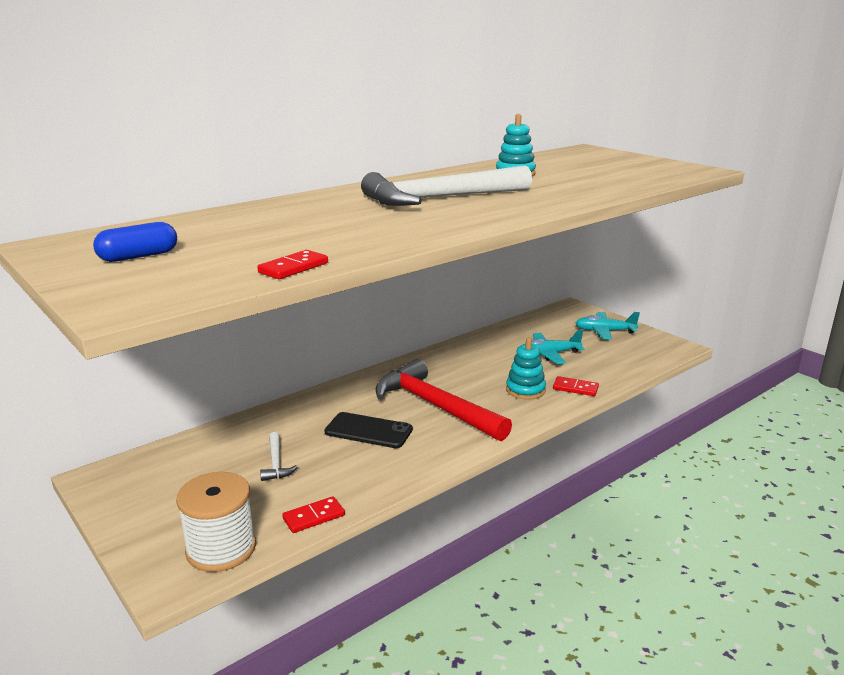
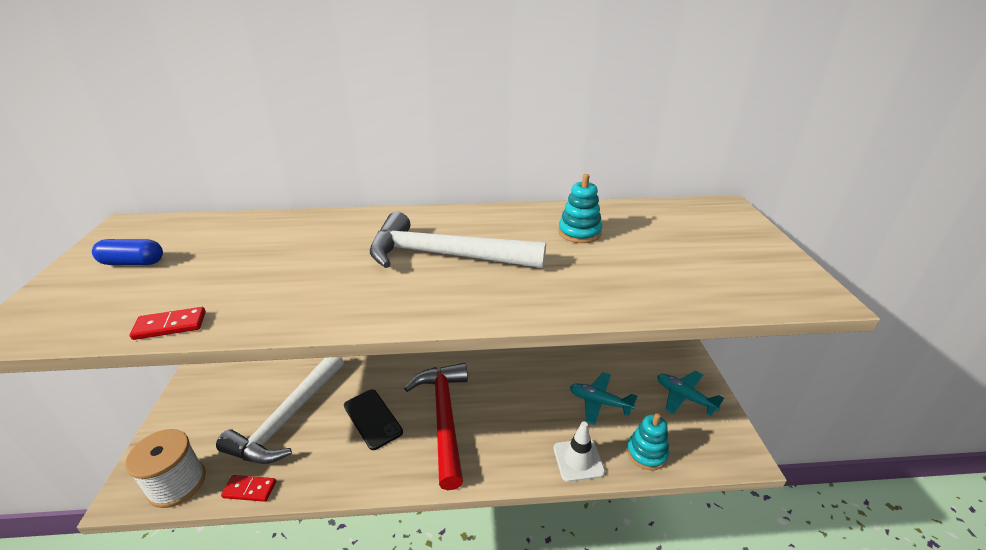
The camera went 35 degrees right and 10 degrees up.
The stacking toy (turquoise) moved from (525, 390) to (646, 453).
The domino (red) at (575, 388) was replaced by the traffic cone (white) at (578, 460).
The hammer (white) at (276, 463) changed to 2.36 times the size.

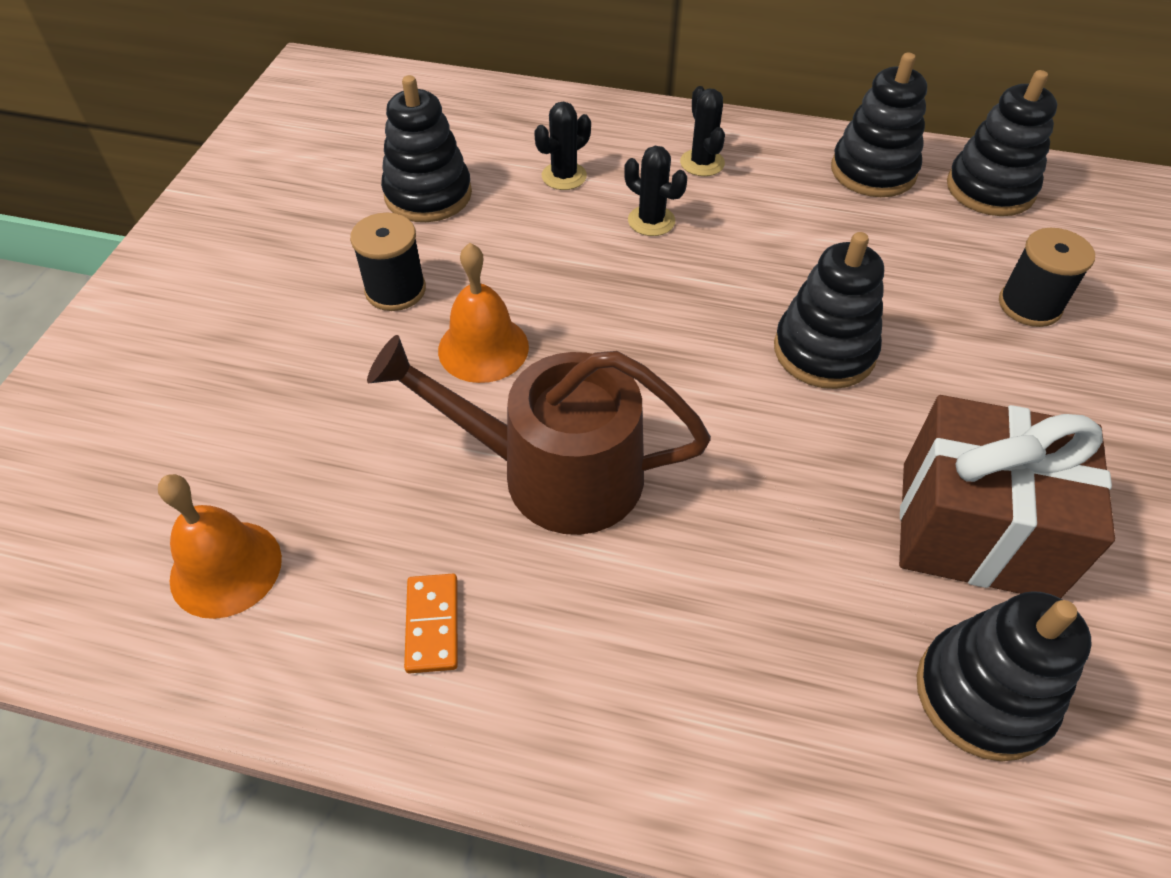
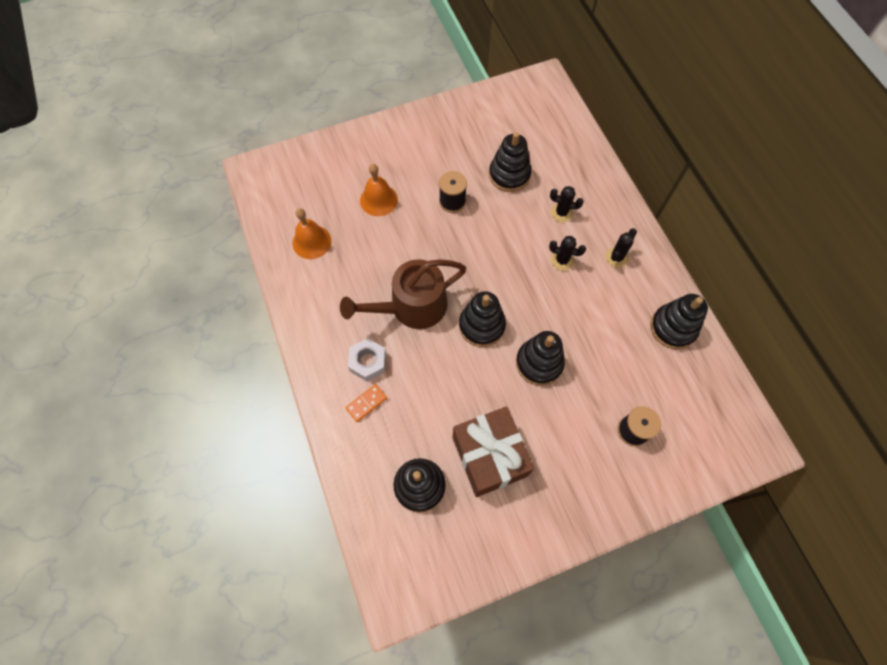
The camera went 55 degrees right and 15 degrees up.
The nut (white) at (368, 362) appeared.
The domino (orange) moved from (432, 624) to (366, 403).
The bell (orange) moved from (483, 348) to (378, 200).
The stacking toy (black) moved from (990, 189) to (481, 326).
The watering can (brown) at (554, 472) turned 90 degrees counterclockwise.
The cactus (black) at (651, 221) turned 75 degrees counterclockwise.

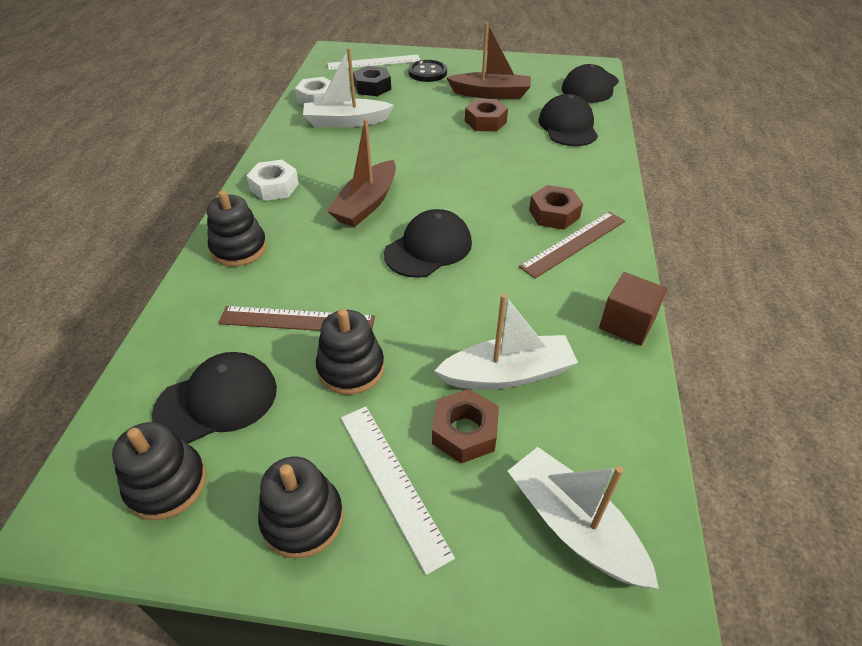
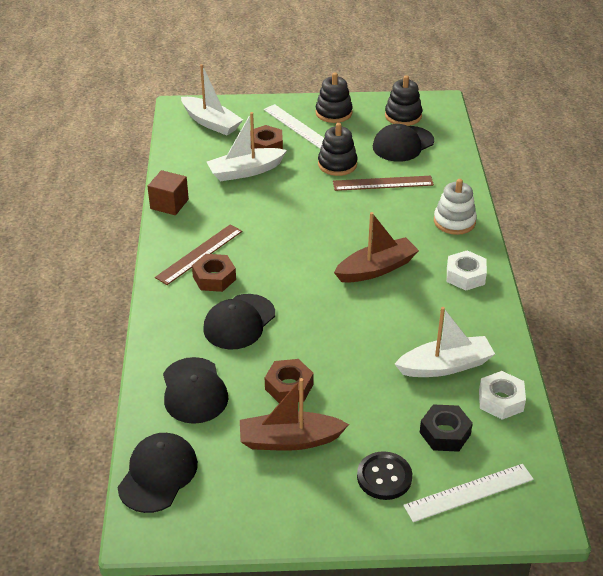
The camera went 170 degrees right and 5 degrees down.
The cap (black) moved from (428, 248) to (239, 322).
The stacking toy (black) at (239, 248) became the stacking toy (white) at (454, 221).
The boat (brown) at (366, 204) turned 45 degrees clockwise.

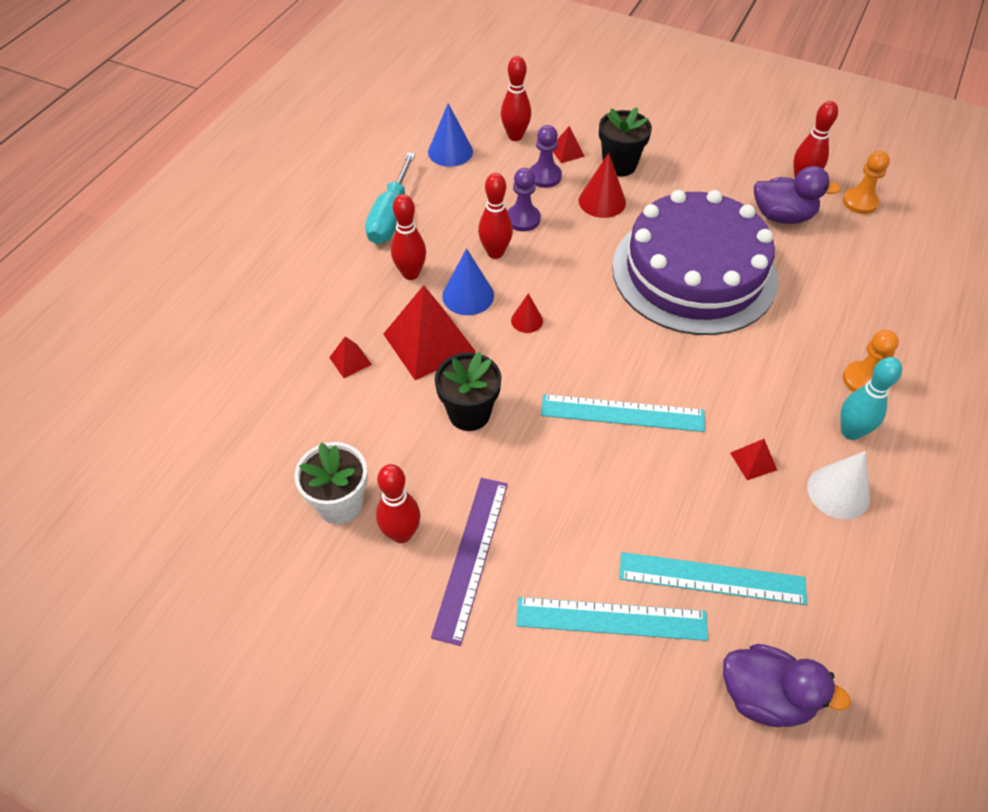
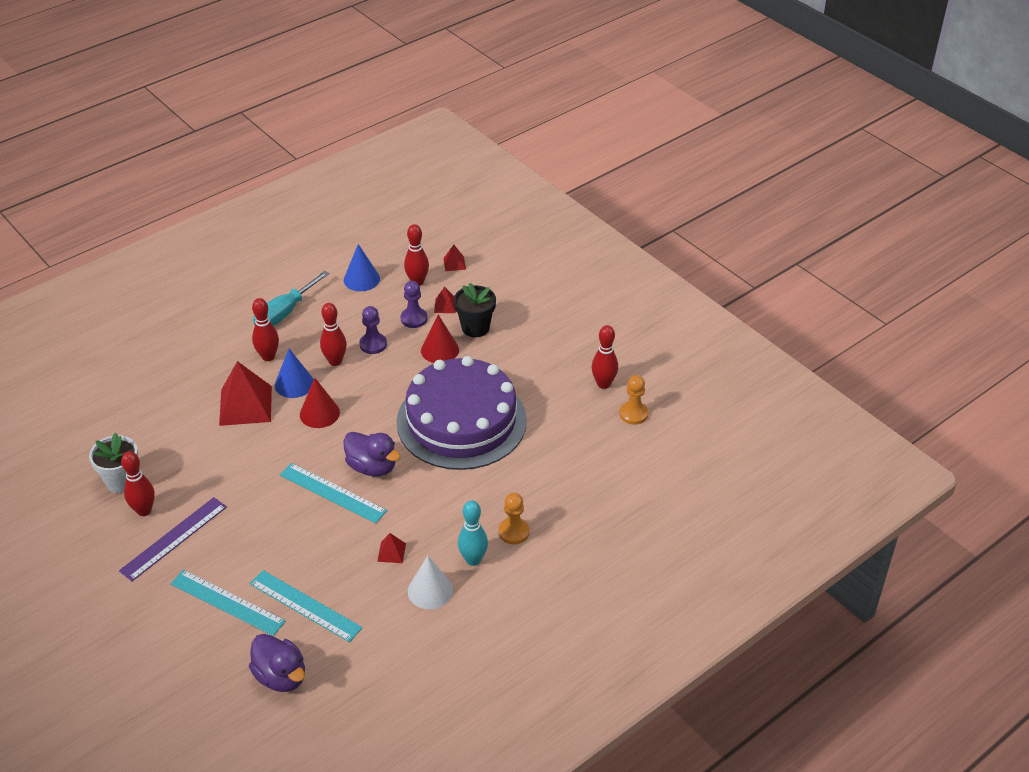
The camera went 25 degrees right and 10 degrees down.
The flower pot (black) at (469, 413) disappeared.
The pyramid (red) moved from (350, 361) to (454, 263).
The duck (purple) moved from (782, 216) to (372, 467).
The cone (red) at (527, 320) changed to 1.66 times the size.

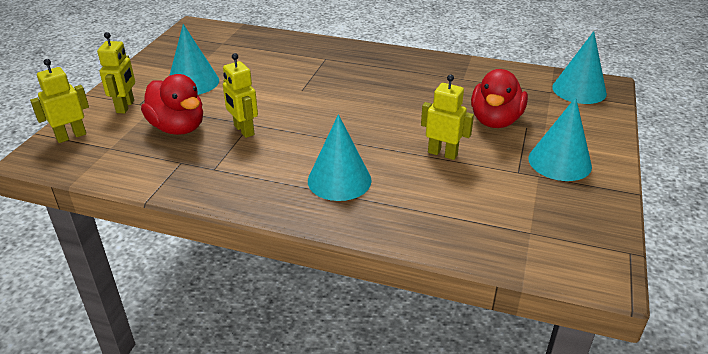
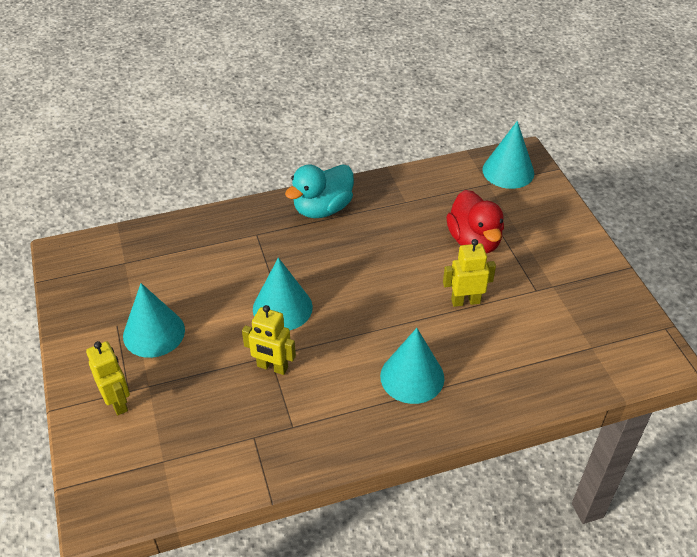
The camera went 35 degrees left and 10 degrees up.
The robot (yellow) at (71, 136) disappeared.
The duck (red) at (178, 128) disappeared.
The duck (turquoise) at (322, 208) appeared.
The cone (turquoise) moved from (559, 162) to (282, 308).

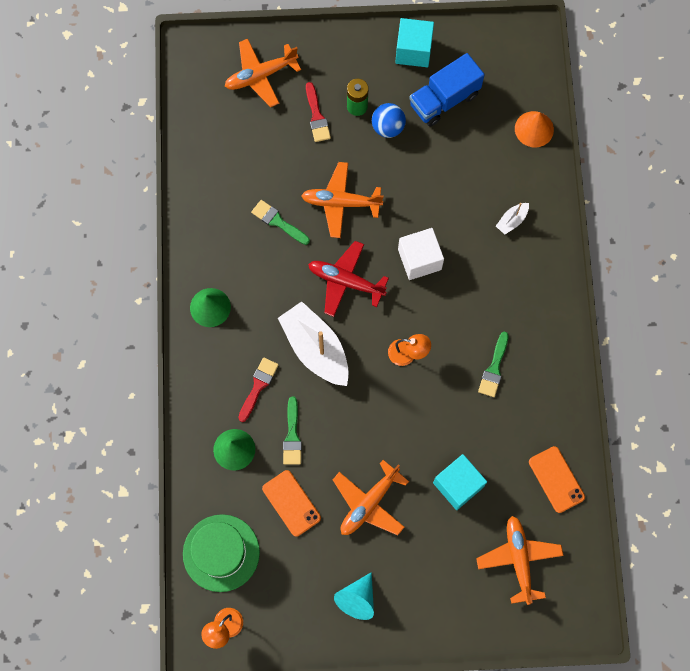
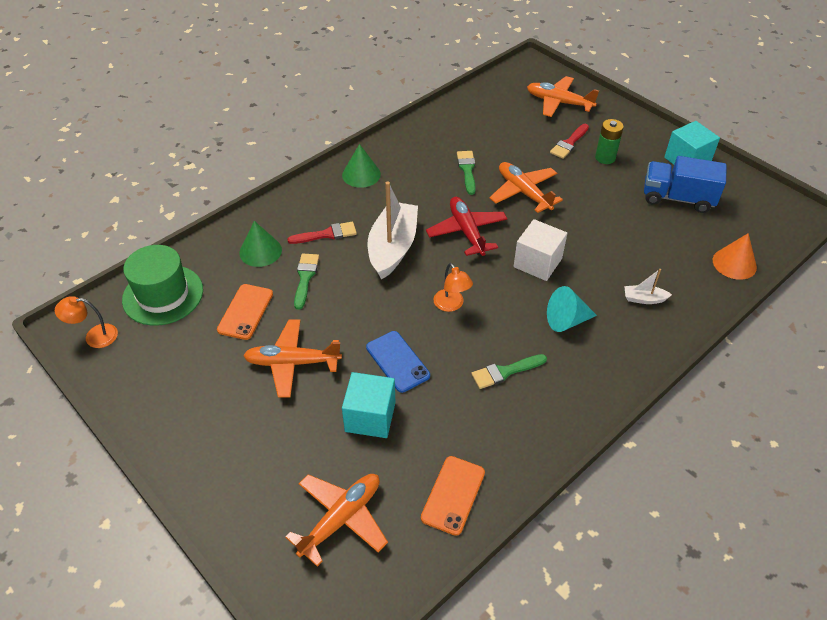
The camera went 50 degrees right and 25 degrees down.
The ball (blue) at (388, 127) disappeared.
The phone (blue) at (397, 361) appeared.
The cone (turquoise) moved from (357, 599) to (566, 320).
The brush (green) at (292, 436) turned 135 degrees clockwise.

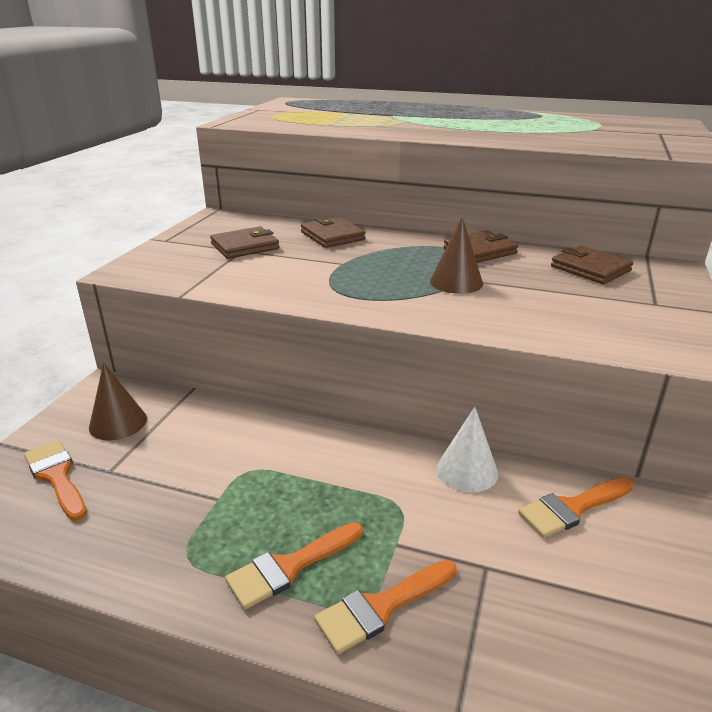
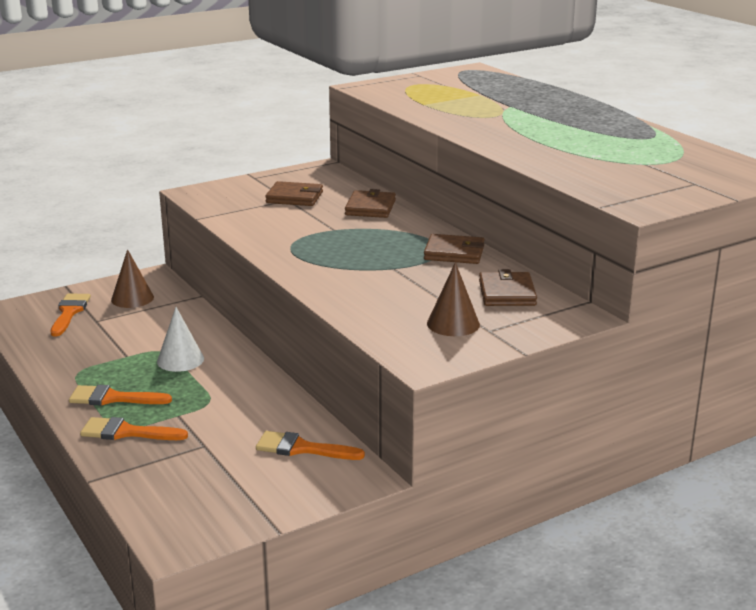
The camera went 40 degrees right and 5 degrees down.
The cone (brown) moved from (456, 282) to (453, 324).
The cone (white) moved from (467, 470) to (180, 360).

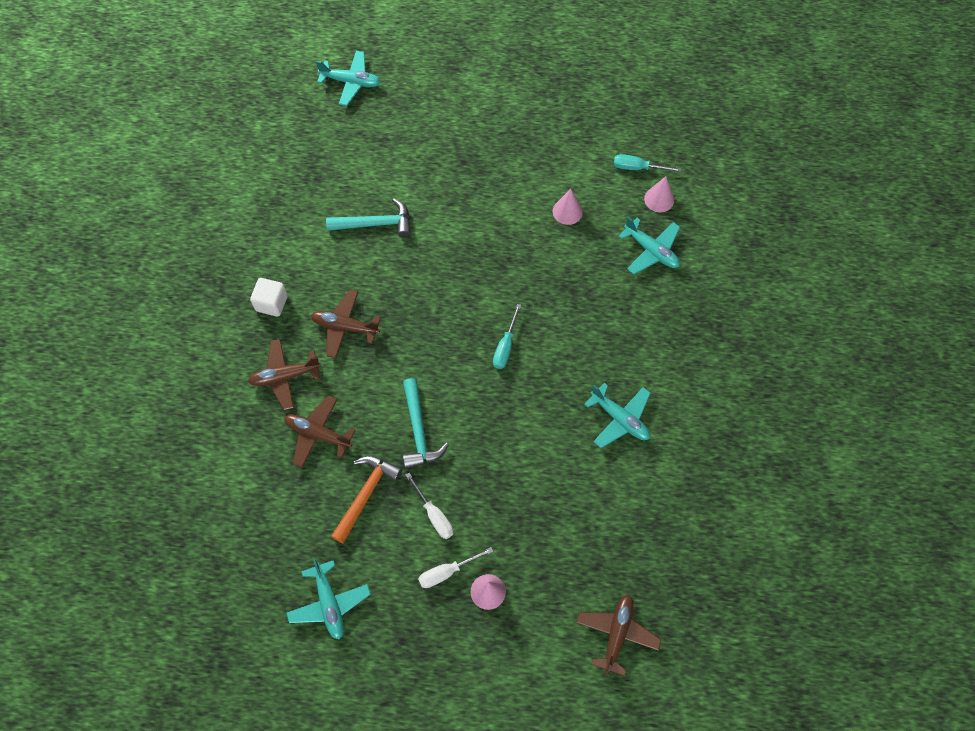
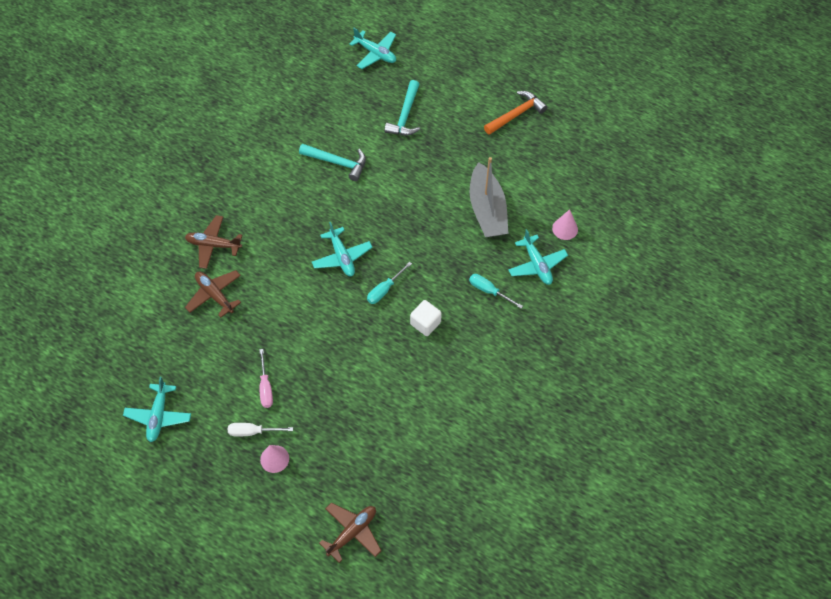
The camera went 25 degrees right and 5 degrees down.
The plane (brown) at (345, 327) disappeared.
The cube (white) moved from (271, 303) to (425, 323).
The hammer (orange) moved from (366, 495) to (516, 114).
The hammer (turquoise) moved from (419, 431) to (405, 115).
The plane (turquoise) moved from (619, 419) to (342, 257).
The screwdriver (turquoise) moved from (637, 168) to (489, 291).
The cone (pink) at (567, 211) was replaced by the boat (grey) at (487, 210).
The screwdriver (white) at (434, 514) became the screwdriver (pink) at (266, 387).

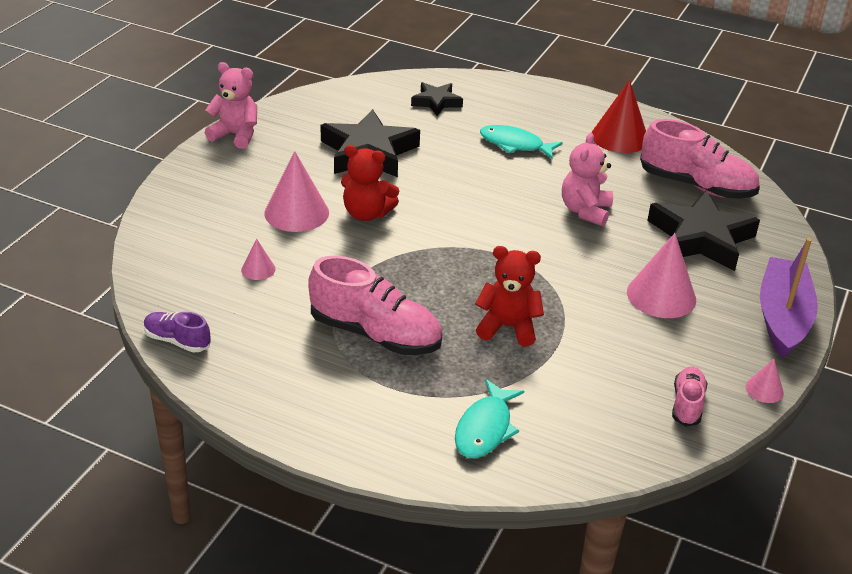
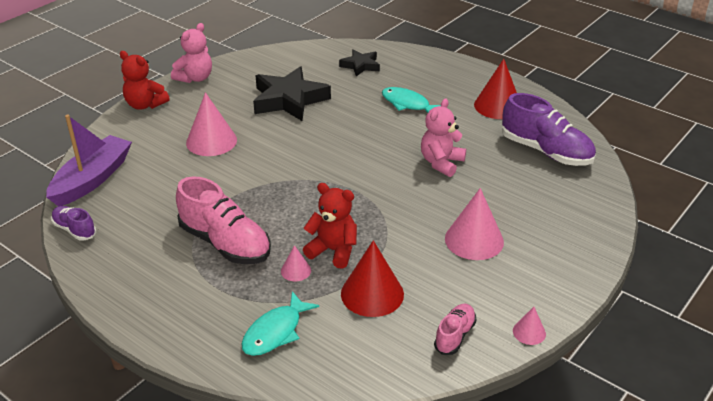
The camera went 15 degrees right and 0 degrees up.
The star (black) at (700, 238) disappeared.
The cone (red) at (372, 294) appeared.
The cone (pink) moved from (258, 269) to (296, 270).
The teddy bear (red) moved from (366, 214) to (145, 105).
The boat (purple) moved from (782, 317) to (92, 179).
The shoe (pink) at (696, 186) became the shoe (purple) at (546, 151).
The teddy bear (pink) at (236, 135) turned 90 degrees clockwise.

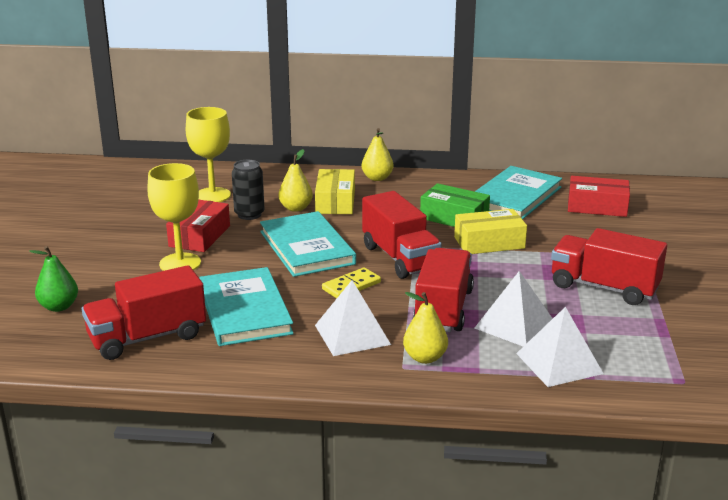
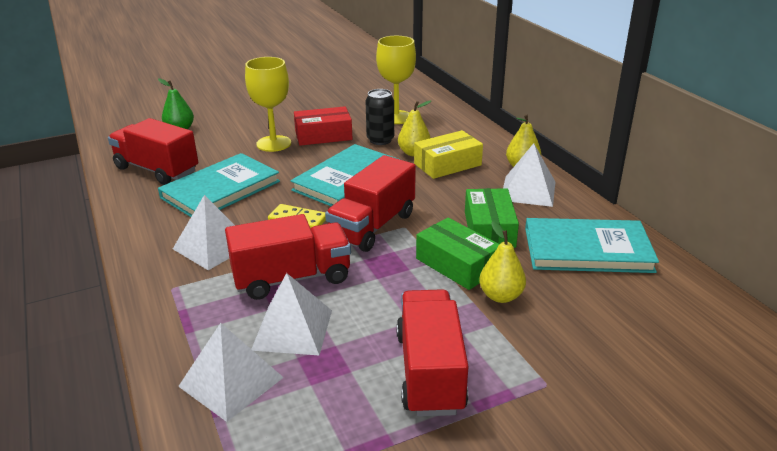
The camera went 60 degrees right and 5 degrees up.
The box (red) at (597, 207) disappeared.
The pyramid (white) at (528, 191) appeared.
The pear (yellow) moved from (425, 358) to (501, 296).
The box (yellow) at (489, 242) became the box (green) at (457, 264).

